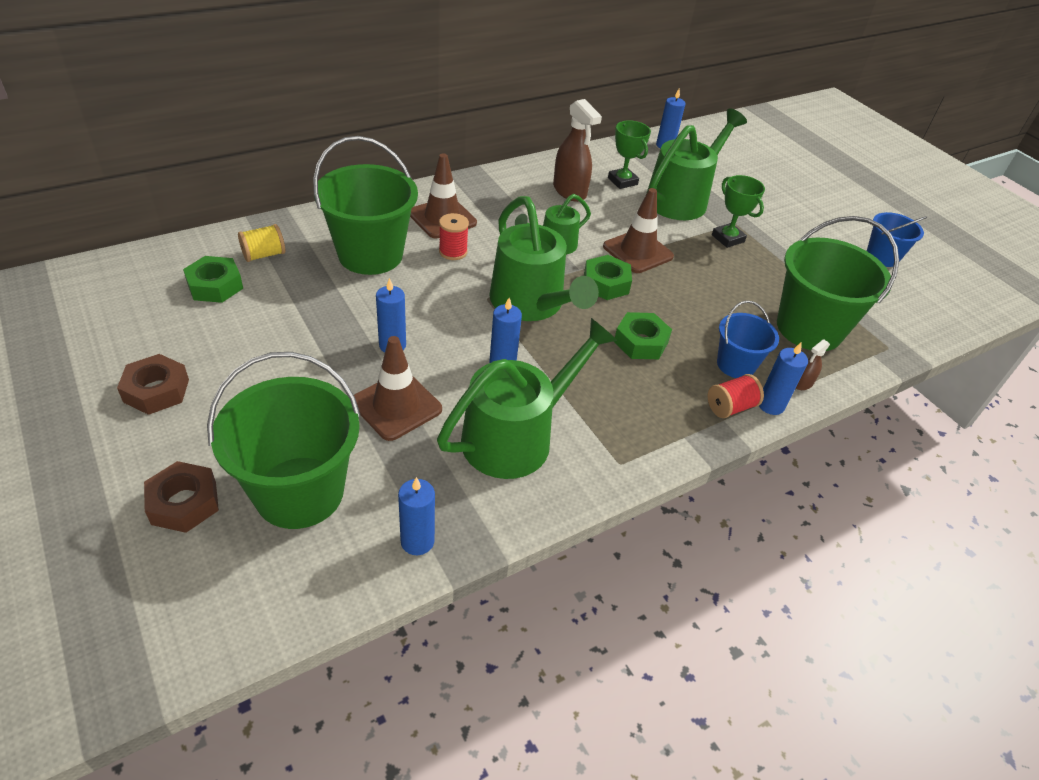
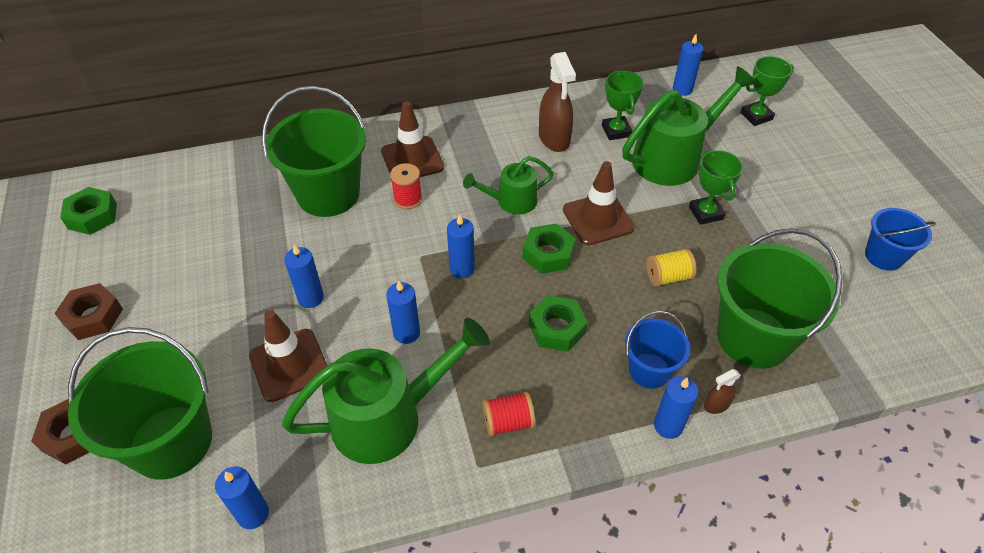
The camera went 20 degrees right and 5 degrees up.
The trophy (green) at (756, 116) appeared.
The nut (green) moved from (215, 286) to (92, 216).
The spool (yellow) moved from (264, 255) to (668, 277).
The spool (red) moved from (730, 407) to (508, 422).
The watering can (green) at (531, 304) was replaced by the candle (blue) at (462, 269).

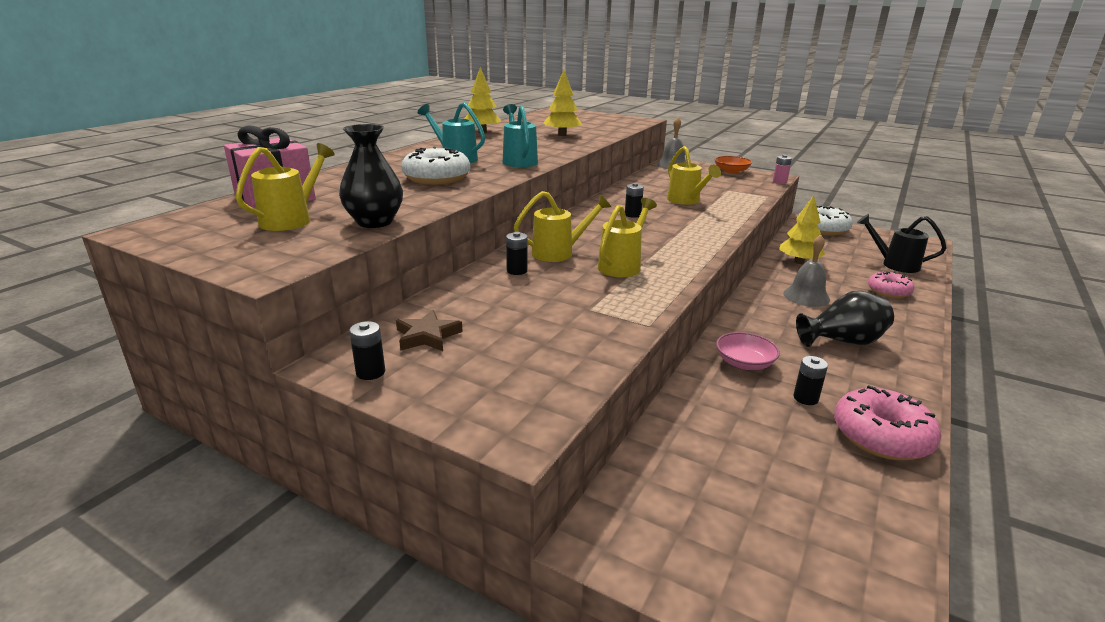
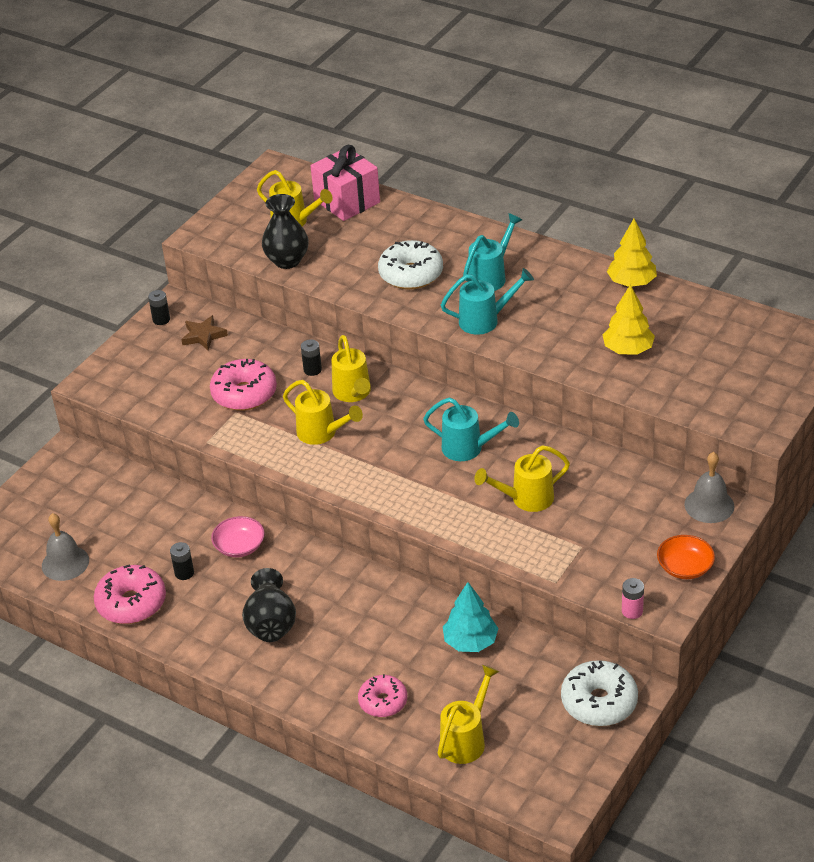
The camera went 95 degrees right and 15 degrees up.
The donut (pink) at (244, 394) appeared.
The bell (grey) moved from (806, 296) to (65, 563).
The battery (black) at (632, 215) was replaced by the watering can (turquoise) at (468, 448).
The tree (yellow) at (799, 262) became the tree (turquoise) at (470, 642).
The watering can (black) at (895, 264) became the watering can (yellow) at (466, 739).

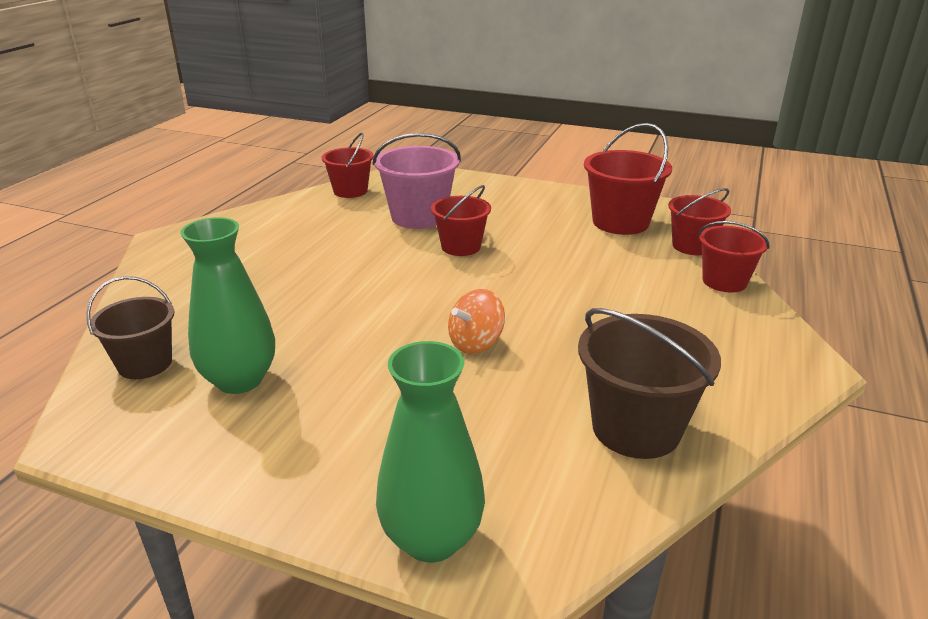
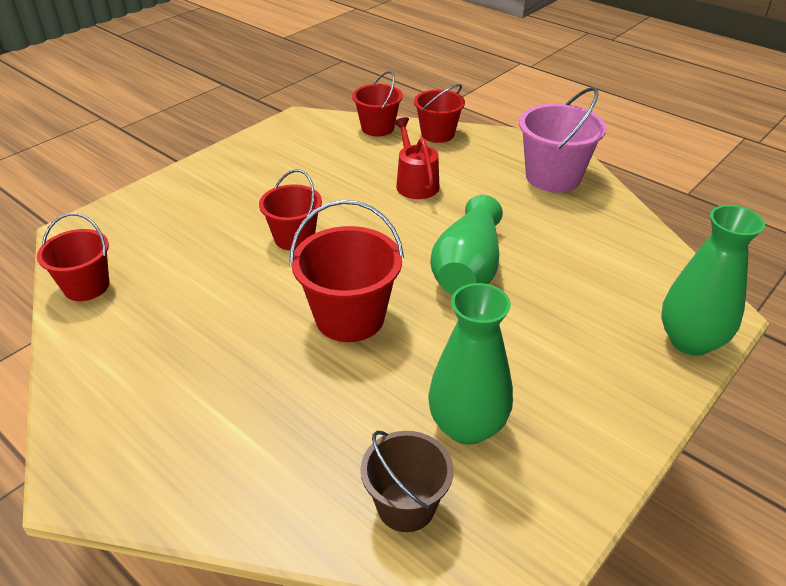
The camera went 70 degrees left and 10 degrees up.
The bucket (brown) at (636, 428) disappeared.
The watering can (red) at (415, 183) appeared.
The bucket (pink) moved from (418, 217) to (553, 177).
The bucket (red) moved from (620, 222) to (350, 317).
The spinning top (orange) at (476, 343) was replaced by the vase (green) at (468, 268).

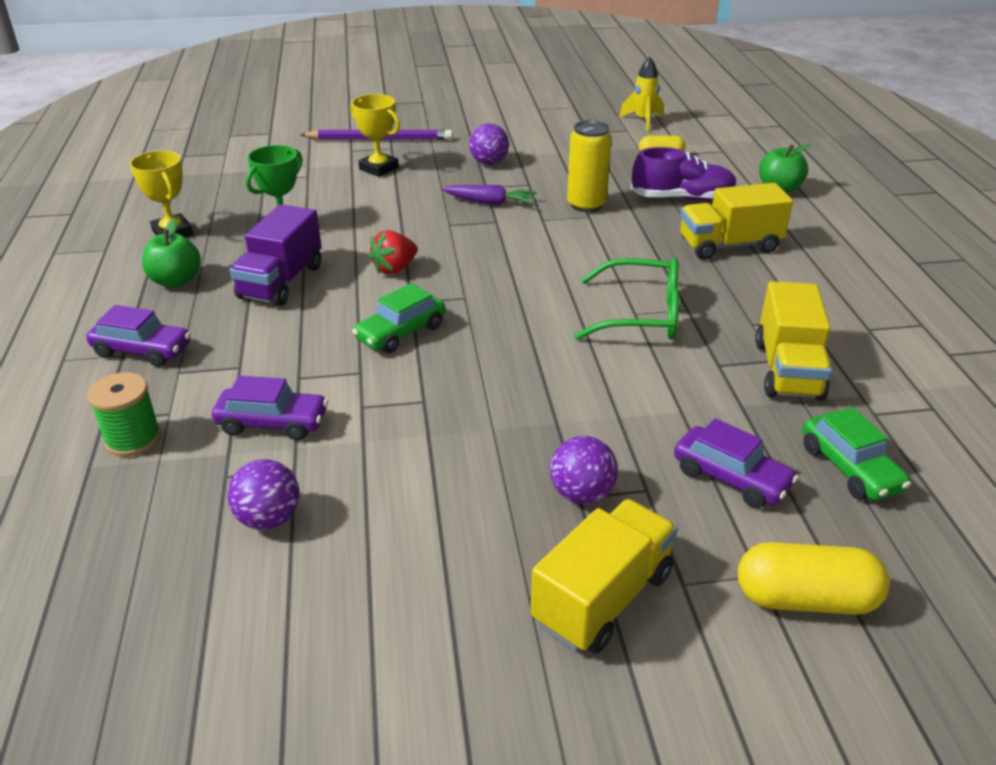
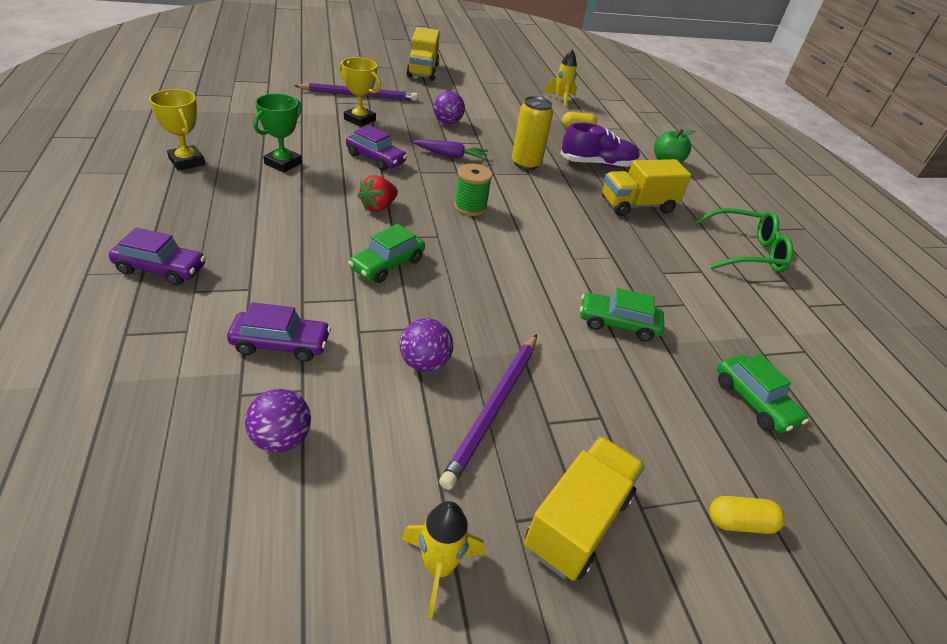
The camera went 10 degrees left and 5 degrees up.
The apple (green) at (176, 281) disappeared.
The truck (purple) at (281, 282) disappeared.
The rocket (yellow) at (439, 567) appeared.
The pencil (purple) at (493, 408) appeared.
The car (green) at (618, 324) appeared.
The spool (green) moved from (133, 439) to (470, 207).
The ball (purple) moved from (582, 494) to (424, 363).
The glasses (green) moved from (640, 315) to (745, 252).
The car (purple) moved from (731, 478) to (376, 159).
The truck (yellow) moved from (788, 370) to (423, 71).
The capsule (yellow) at (805, 599) changed to 0.61 times the size.

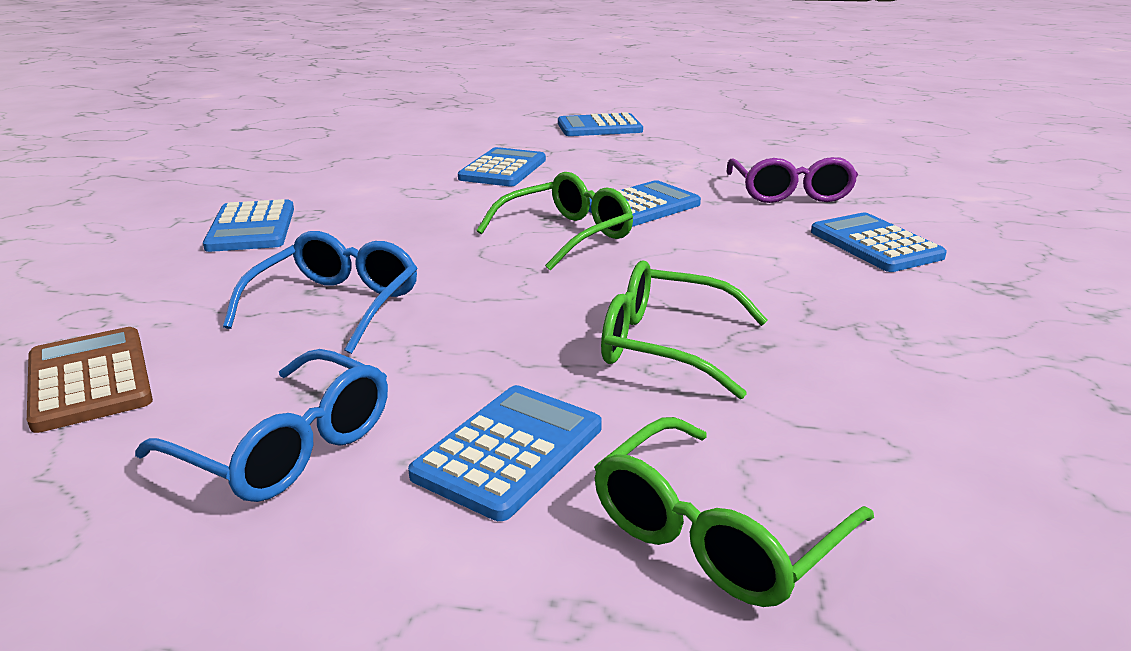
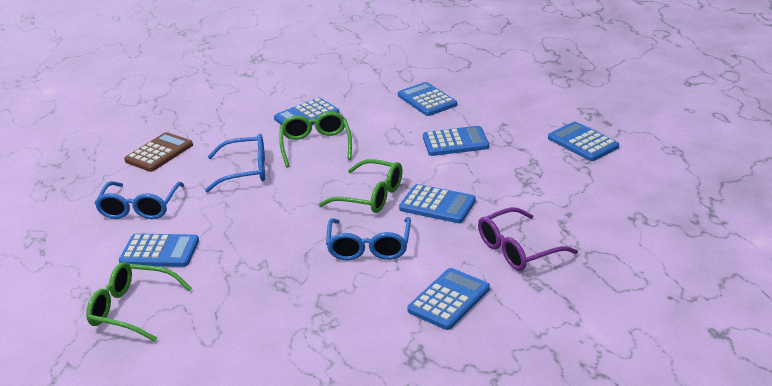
The camera went 65 degrees right and 5 degrees up.
The glasses (blue) at (369, 247) appeared.
The calculator (blue) at (427, 100) appeared.
The glasses (green) moved from (664, 345) to (316, 145).

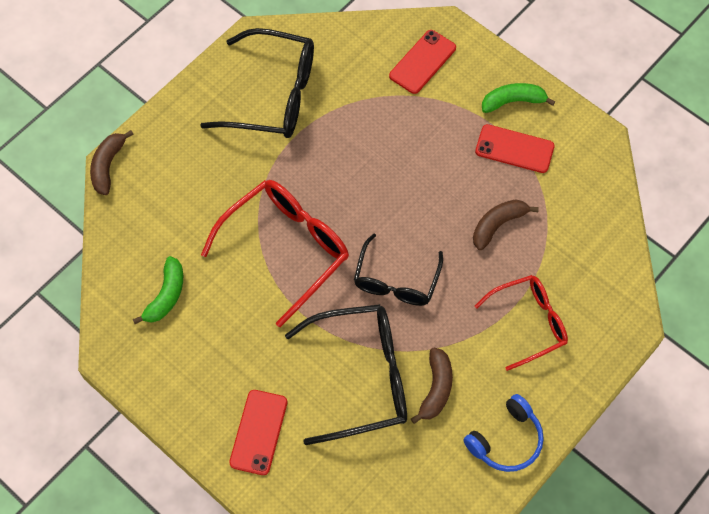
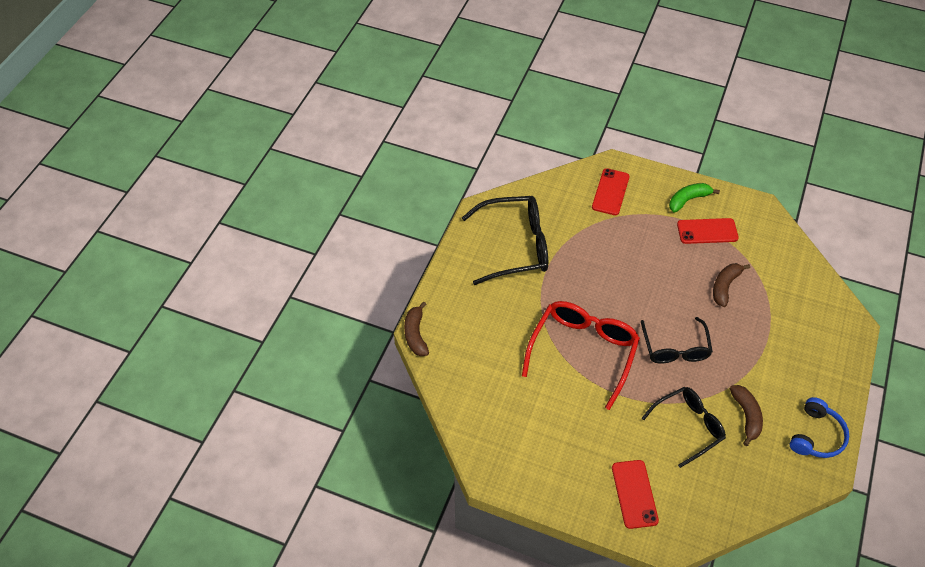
The camera went 20 degrees left and 10 degrees down.
The banana (green) at (166, 295) disappeared.
The glasses (red) at (528, 323) disappeared.
The glasses (black) at (361, 377) changed to 0.65 times the size.

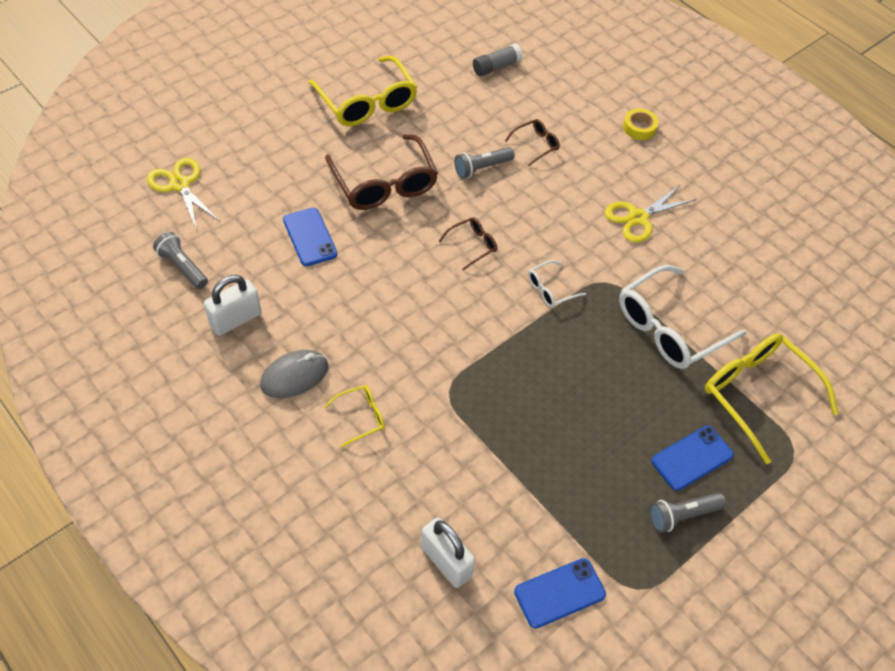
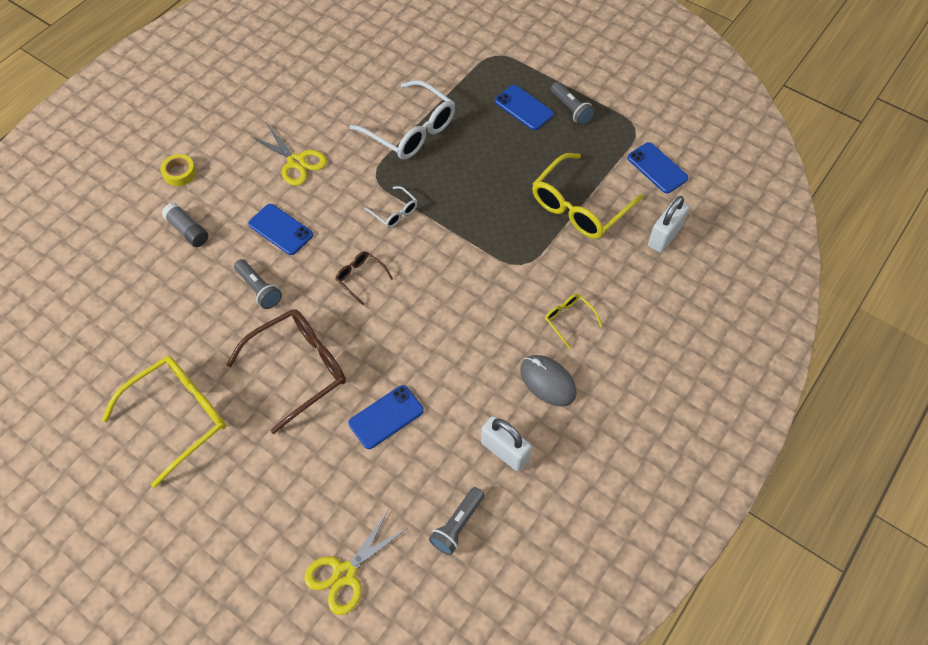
The camera went 100 degrees left and 5 degrees up.
The glasses (brown) at (536, 145) disappeared.
The phone (blue) at (280, 229) appeared.
The glue stick (grey) moved from (496, 67) to (188, 230).
The glasses (yellow) moved from (757, 394) to (579, 206).

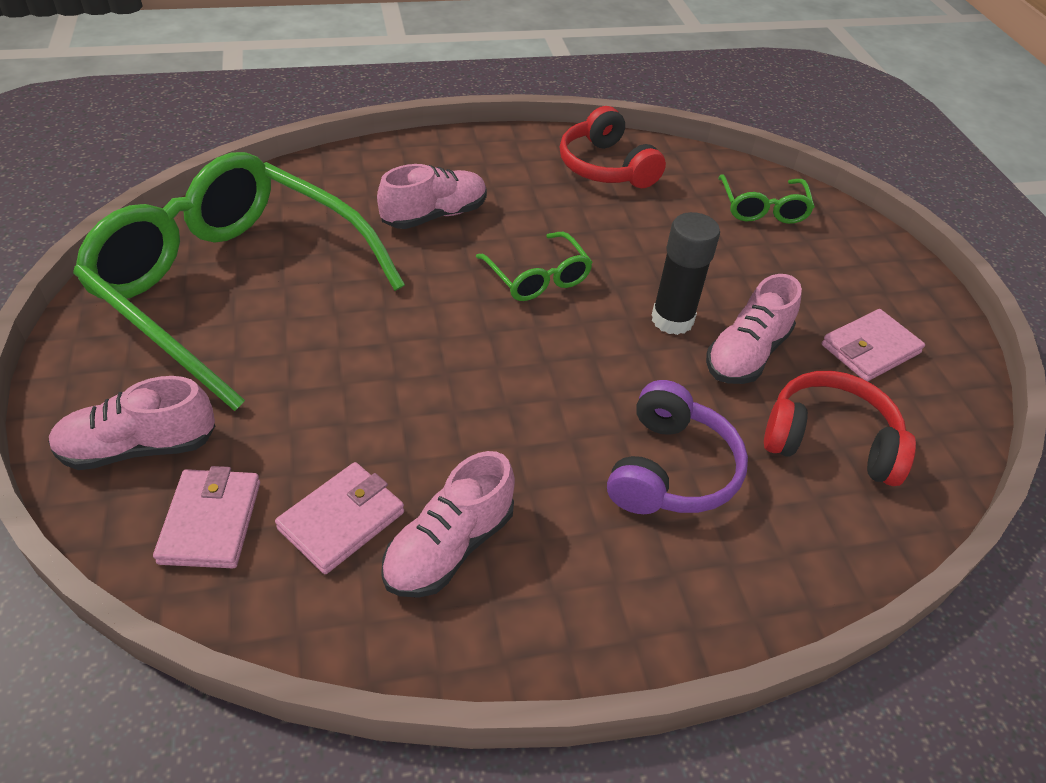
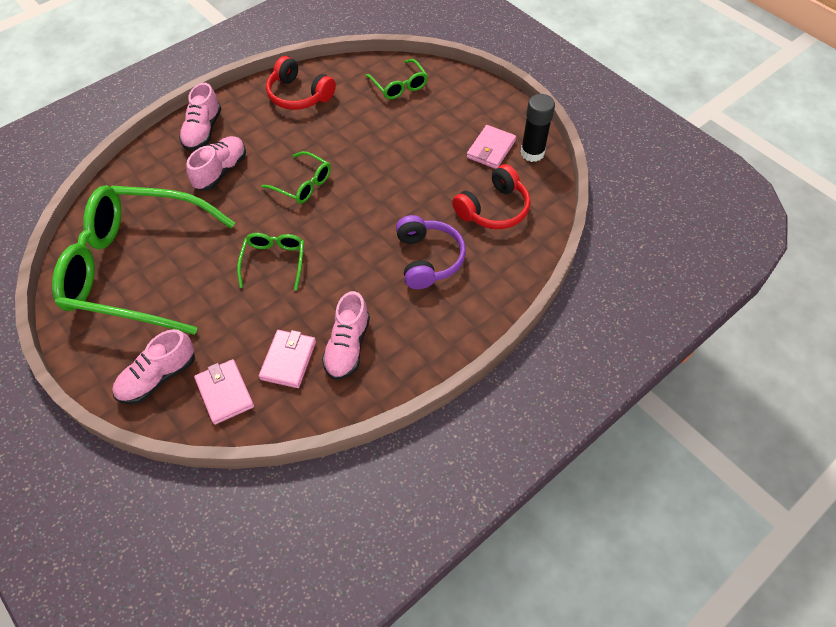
The camera went 25 degrees left and 10 degrees up.
The glasses (green) at (274, 261) appeared.
The glue stick (black) moved from (672, 320) to (532, 153).
The shoe (pink) moved from (746, 354) to (203, 131).
The headphones (red) at (830, 441) turned 150 degrees clockwise.

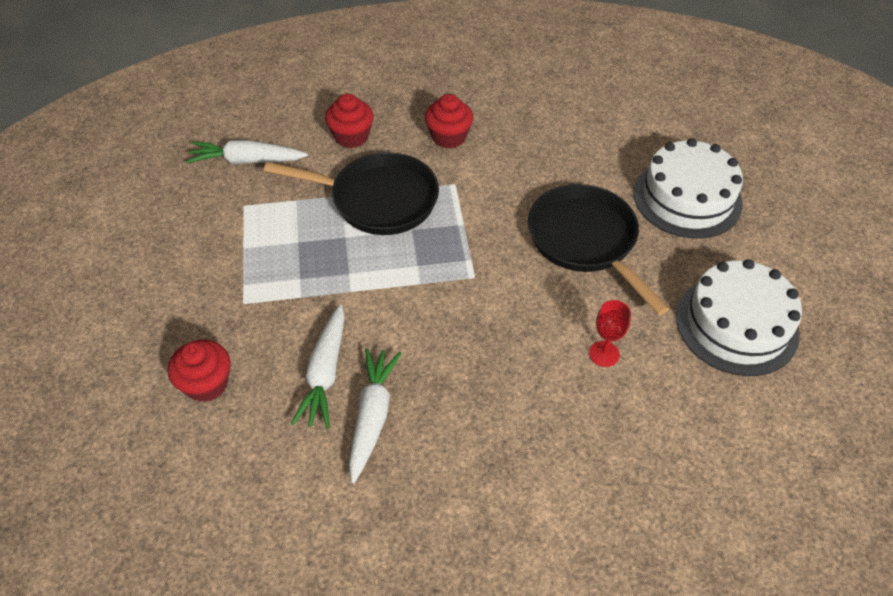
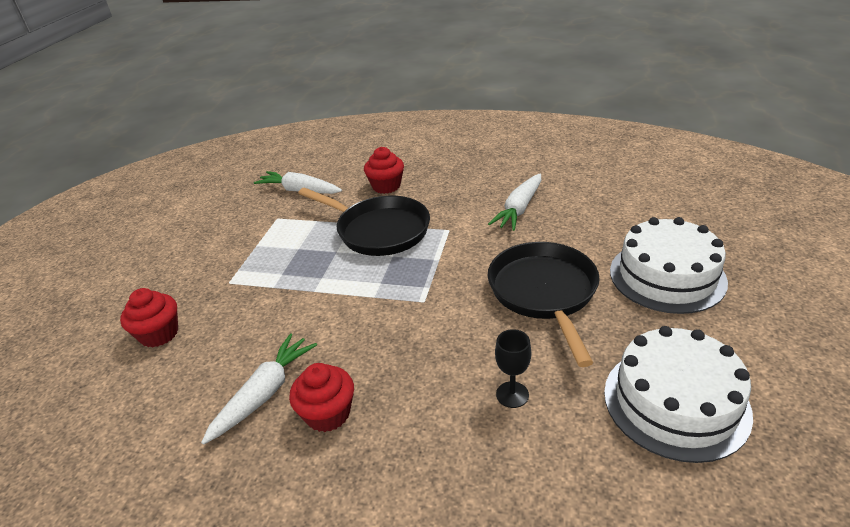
The camera went 25 degrees right and 15 degrees down.
The carrot (white) moved from (325, 373) to (519, 209).
The cupcake (red) moved from (449, 137) to (328, 414).
The goblet (red) at (604, 354) became the goblet (black) at (512, 394).

